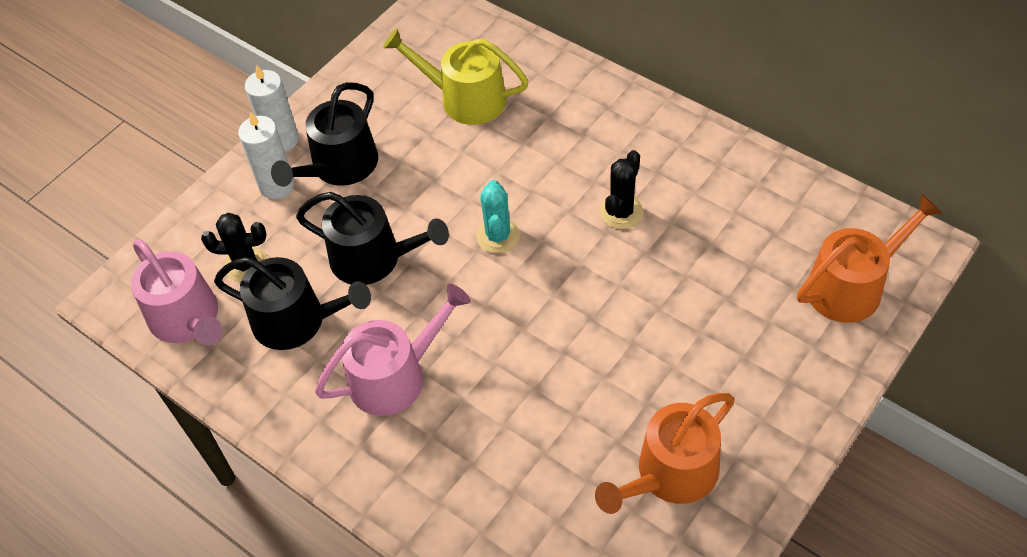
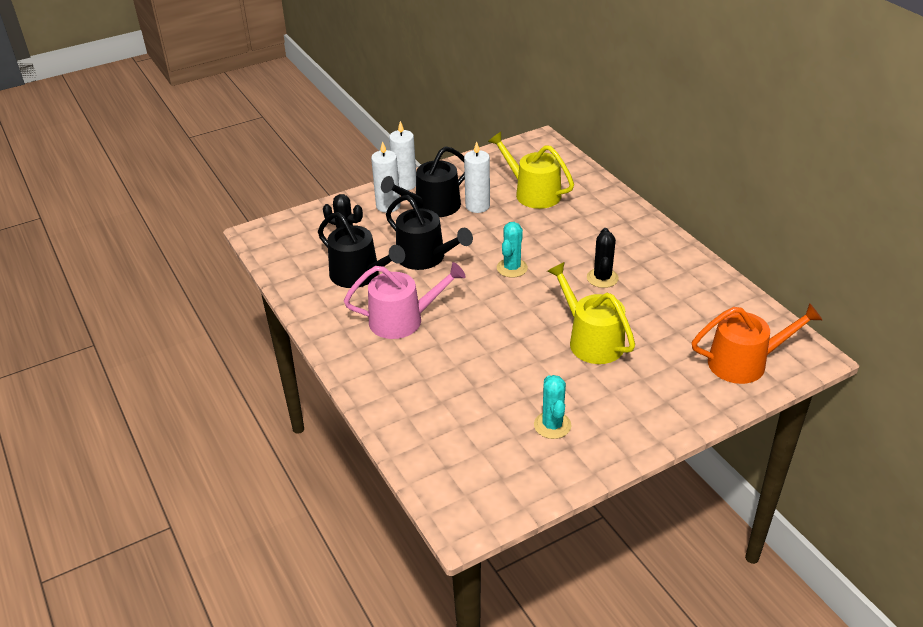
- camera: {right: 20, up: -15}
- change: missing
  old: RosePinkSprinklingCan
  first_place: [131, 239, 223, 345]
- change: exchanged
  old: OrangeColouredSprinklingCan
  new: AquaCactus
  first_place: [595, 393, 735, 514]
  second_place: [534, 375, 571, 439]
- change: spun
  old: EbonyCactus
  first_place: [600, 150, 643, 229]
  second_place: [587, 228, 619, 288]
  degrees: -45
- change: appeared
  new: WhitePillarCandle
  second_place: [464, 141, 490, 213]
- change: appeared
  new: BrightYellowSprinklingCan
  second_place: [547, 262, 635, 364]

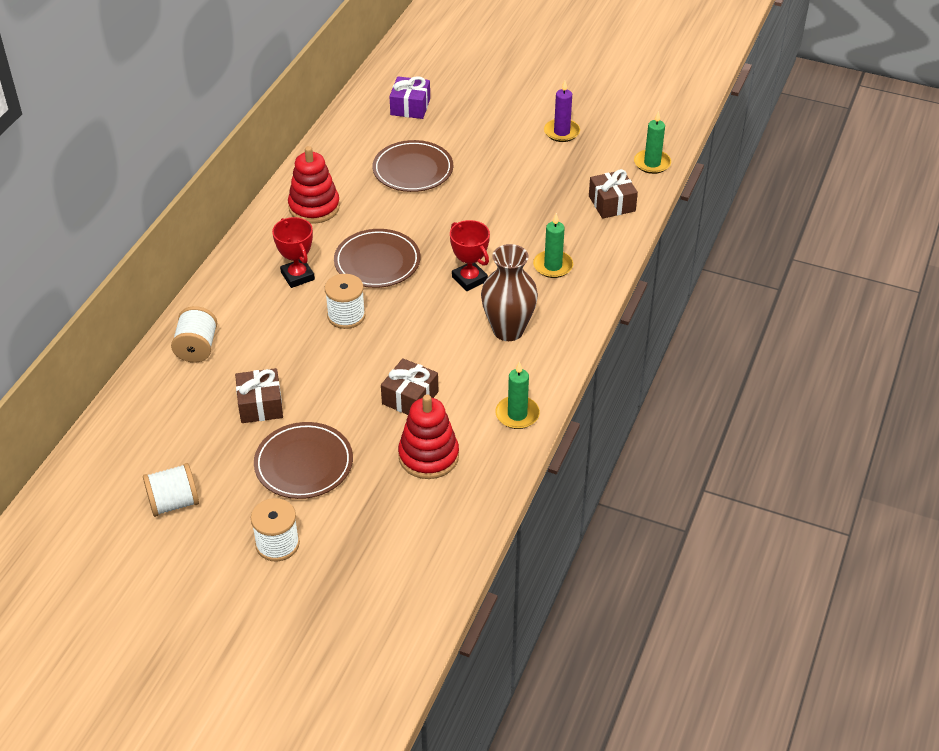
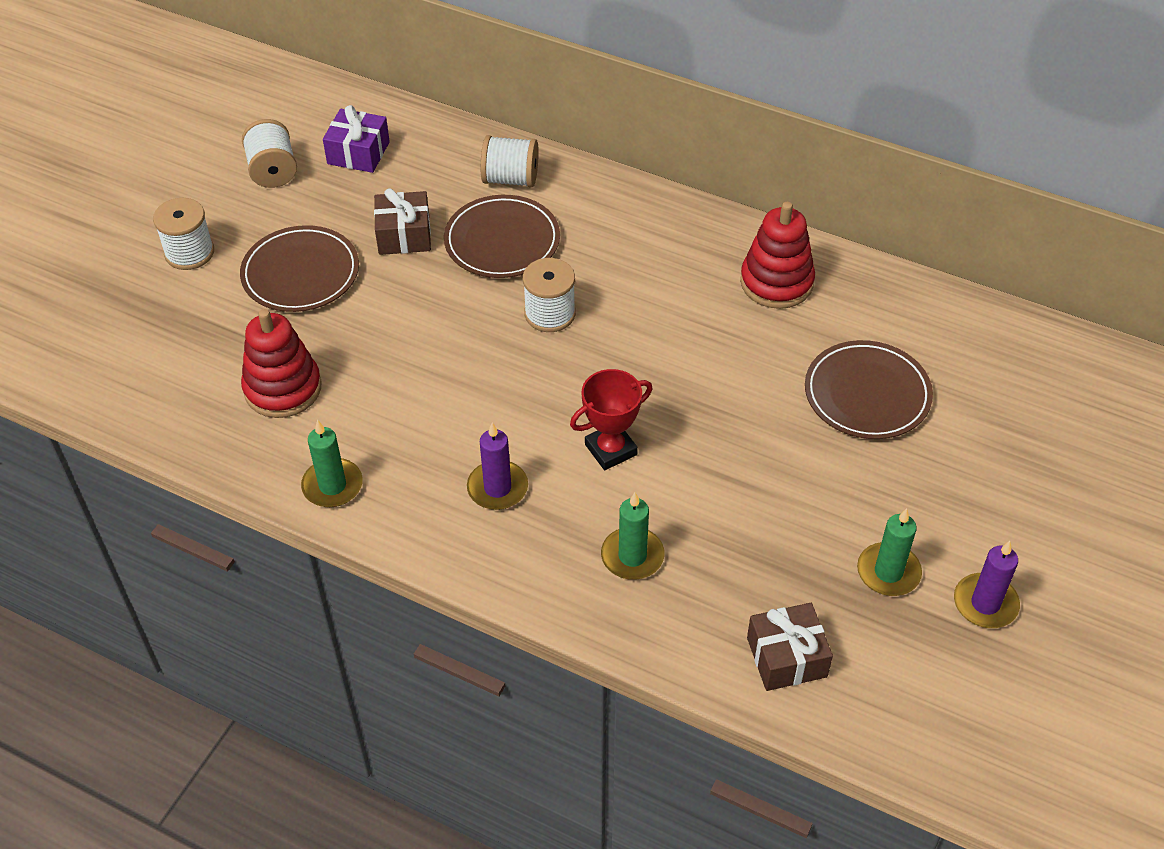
- camera: {right: 95, up: 5}
- change: missing
  old: RedAwardCup
  first_place: [272, 217, 315, 288]
- change: relocated
  old: RussetFlatDish
  first_place: [334, 229, 420, 288]
  second_place: [444, 195, 560, 278]
- change: missing
  old: RussetPresent
  first_place: [381, 358, 438, 415]
- change: relocated
  old: RoyalPurplePresent
  first_place: [389, 76, 430, 119]
  second_place: [323, 105, 390, 173]
- change: exchanged
  old: RussetTallVase
  new: RoyalPurplePillarCandle
  first_place: [481, 244, 538, 341]
  second_place: [467, 422, 528, 510]
- change: relocated
  old: EmeraldPillarCandle
  first_place: [634, 111, 671, 174]
  second_place: [857, 508, 922, 596]

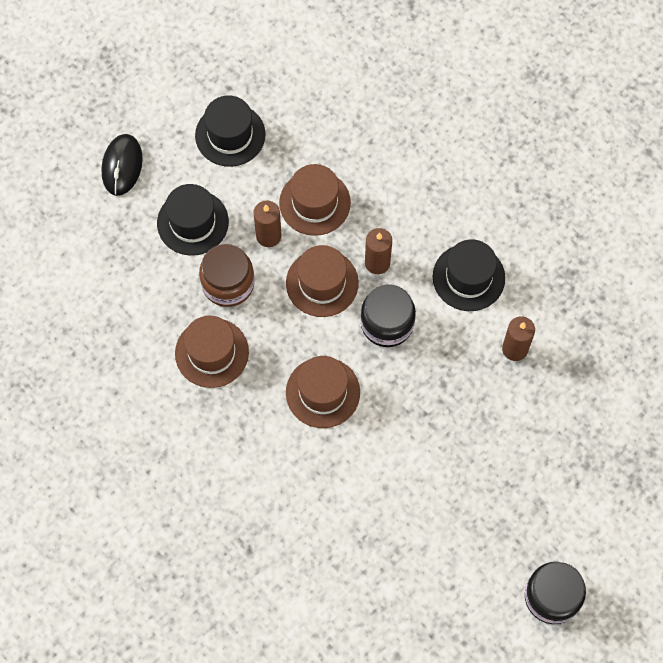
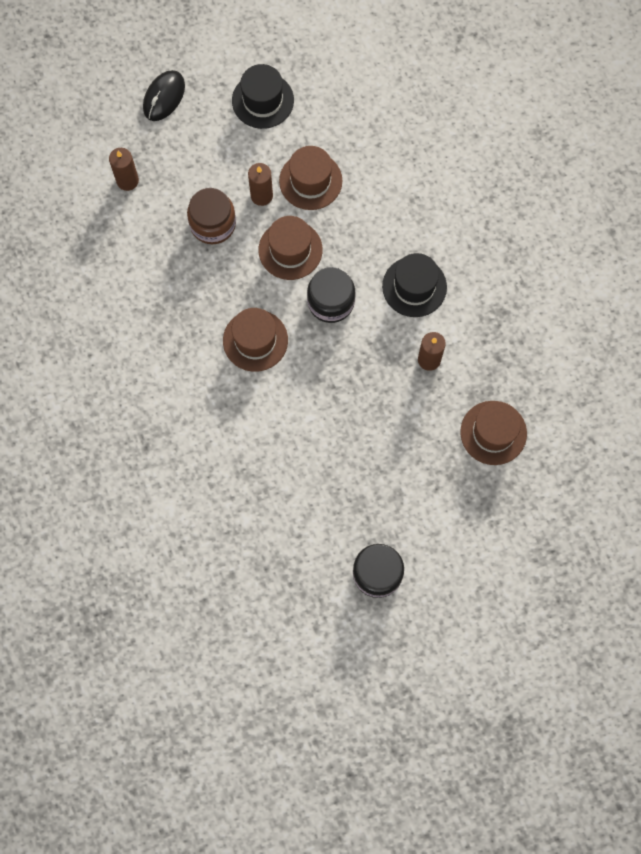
- camera: {right: 20, up: 5}
- change: missing
  old: EbonyTallHat
  first_place: [157, 184, 229, 256]
- change: relocated
  old: RussetTallHat
  first_place: [175, 316, 249, 388]
  second_place: [460, 401, 527, 465]
- change: relocated
  old: RussetPillarCandle
  first_place: [365, 228, 392, 274]
  second_place: [109, 148, 139, 191]

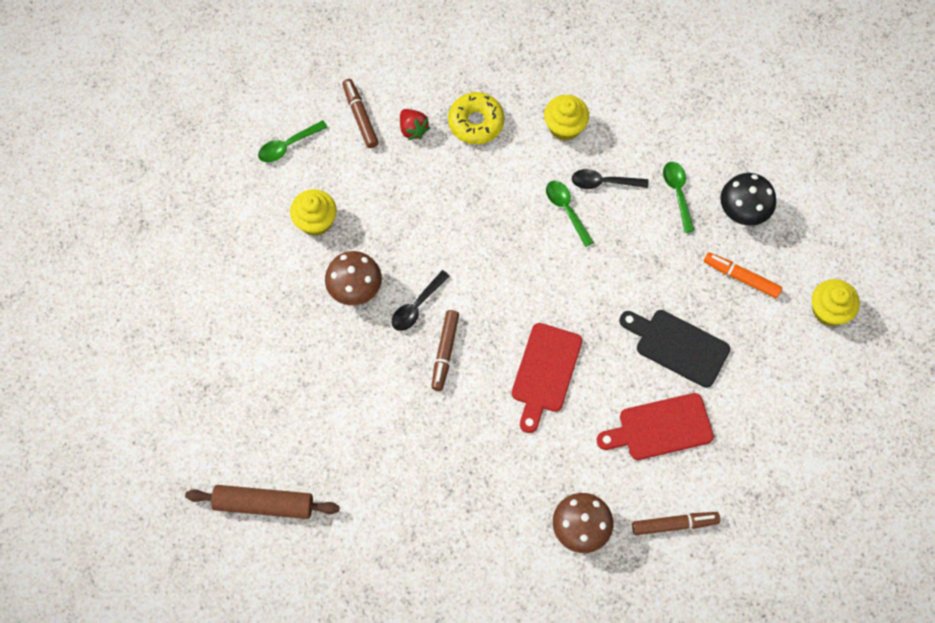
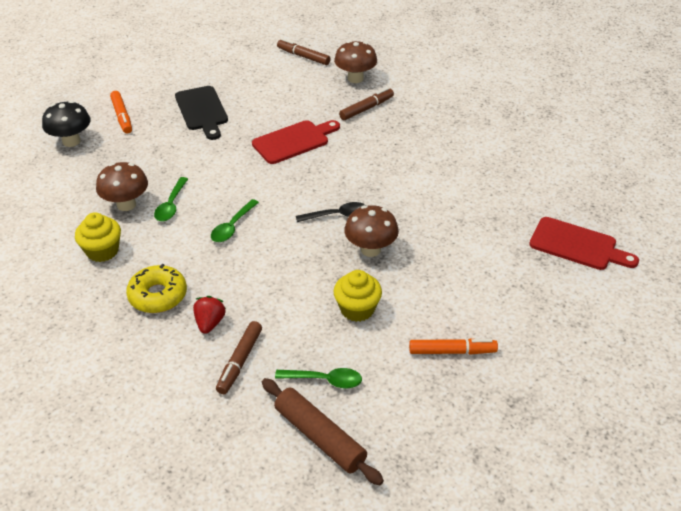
- camera: {right: -140, up: -25}
- change: relocated
  old: RussetDoughRoller
  first_place: [185, 485, 339, 519]
  second_place: [262, 378, 384, 486]
- change: relocated
  old: RussetMarkerPen
  first_place: [431, 310, 459, 391]
  second_place: [339, 88, 394, 120]
- change: exchanged
  old: EbonySpoon
  new: RussetFungus
  first_place: [572, 169, 649, 189]
  second_place: [96, 162, 148, 211]
- change: relocated
  old: RedCuttingBoard
  first_place: [597, 393, 714, 460]
  second_place: [529, 217, 639, 270]
- change: relocated
  old: EmeraldSpoon
  first_place: [663, 162, 695, 233]
  second_place: [211, 199, 259, 242]
- change: missing
  old: BrightYellowFairyCake
  first_place: [812, 279, 860, 326]
- change: appeared
  new: OrangeColouredMarkerPen
  second_place: [409, 339, 498, 354]

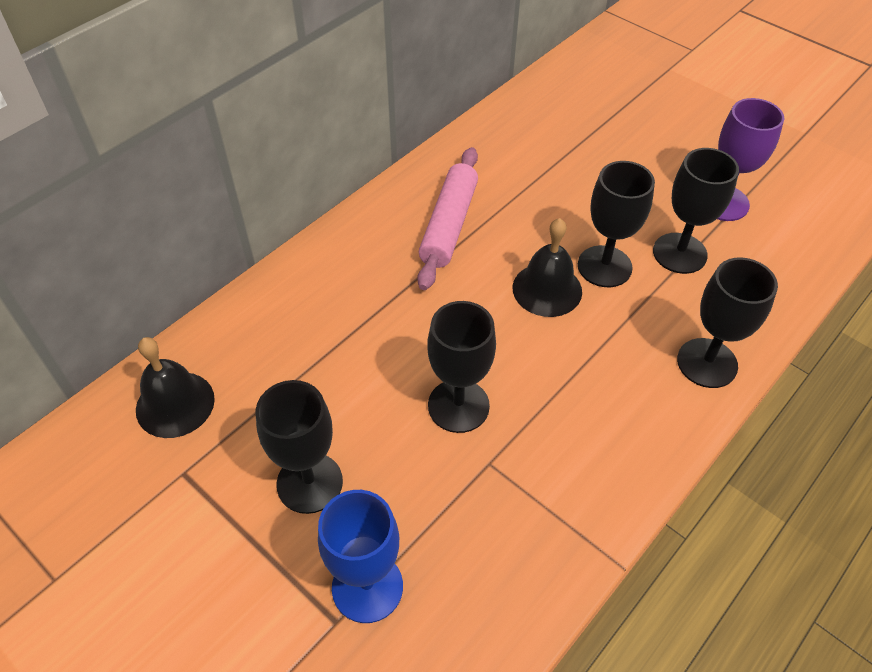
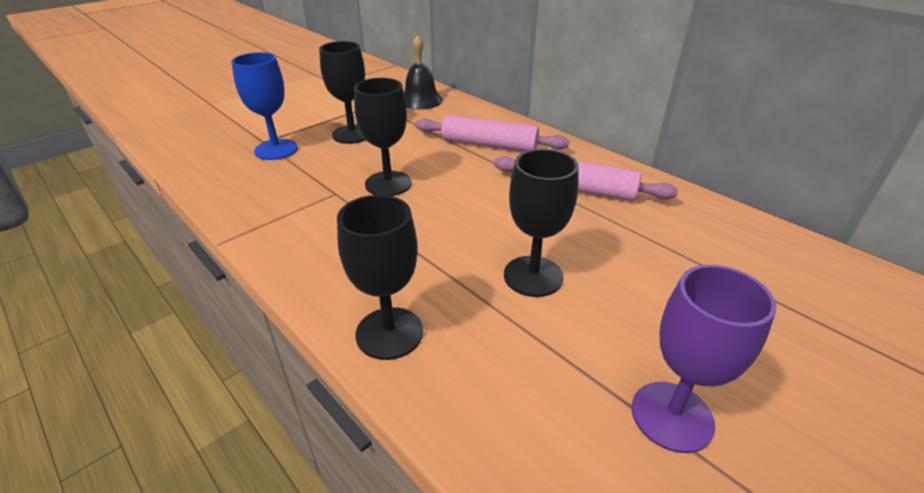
- camera: {right: 95, up: -15}
- change: missing
  old: EbonySchoolBell
  first_place: [513, 218, 582, 317]
- change: missing
  old: EbonyWineGlass
  first_place: [653, 148, 739, 274]
- change: appeared
  new: RosePinkDoughRoller
  second_place: [415, 115, 569, 151]

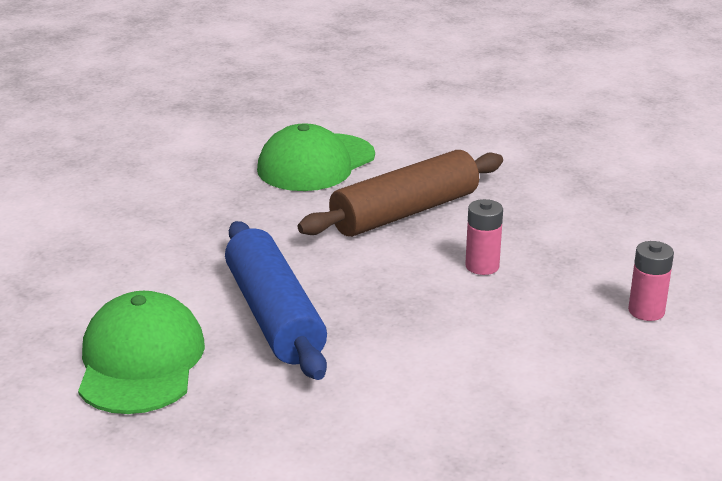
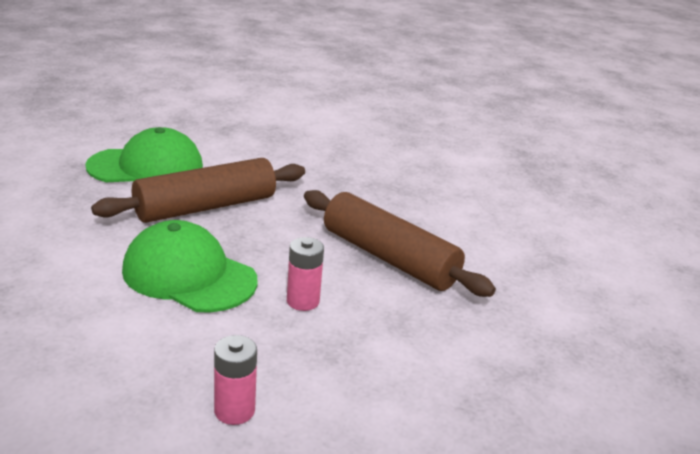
- camera: {right: 75, up: 0}
- change: colour
  old: BlueDoughRoller
  new: RussetDoughRoller
  first_place: [225, 221, 327, 380]
  second_place: [91, 158, 305, 223]
- change: relocated
  old: EmeraldBaseballCap
  first_place: [257, 123, 375, 191]
  second_place: [122, 220, 258, 312]

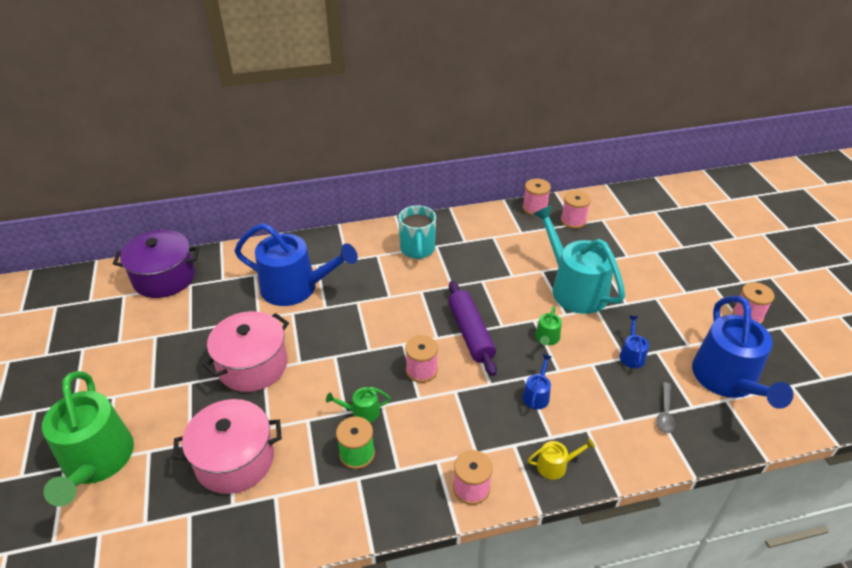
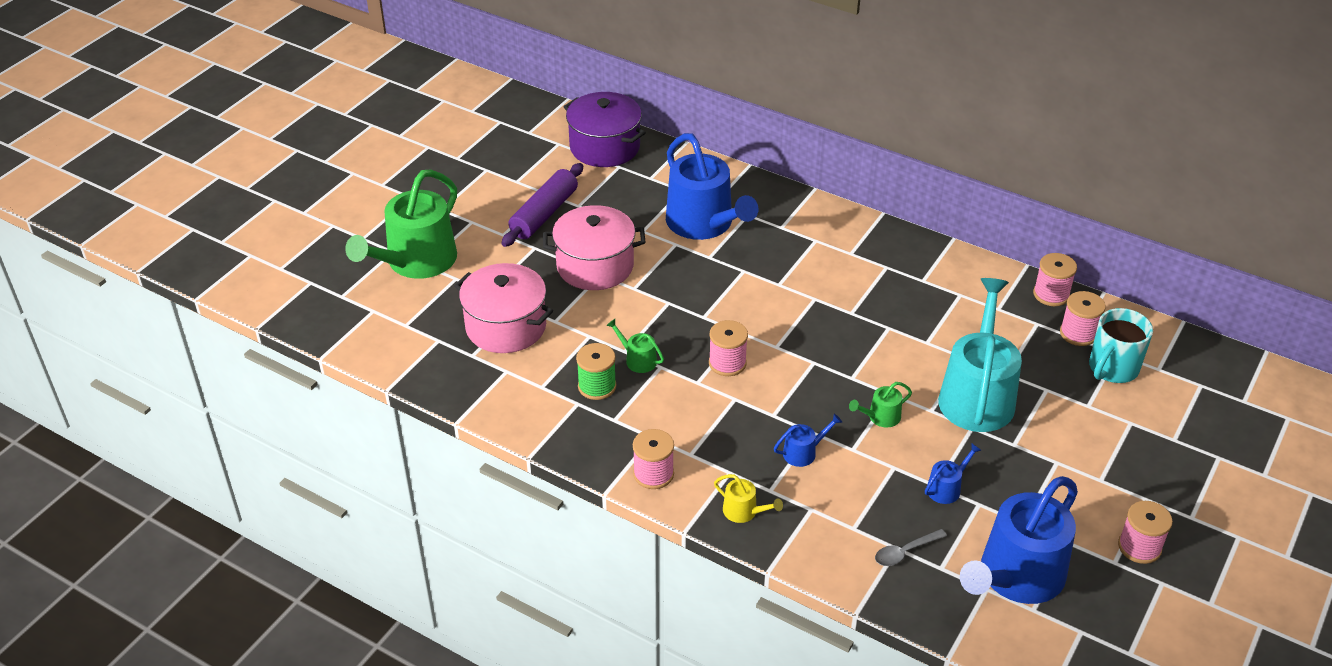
- camera: {right: 45, up: 0}
- change: relocated
  old: AquaMug
  first_place: [398, 205, 436, 260]
  second_place: [1089, 308, 1153, 383]
- change: relocated
  old: RoyalPurpleDoughRoller
  first_place: [448, 281, 497, 376]
  second_place: [501, 163, 583, 247]

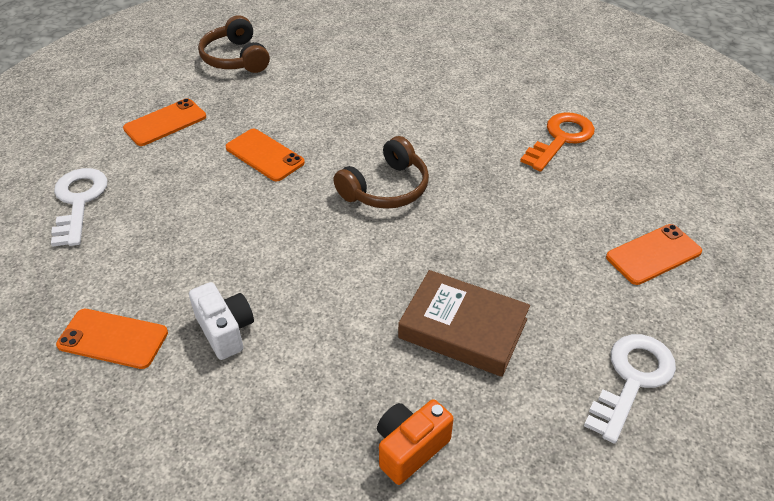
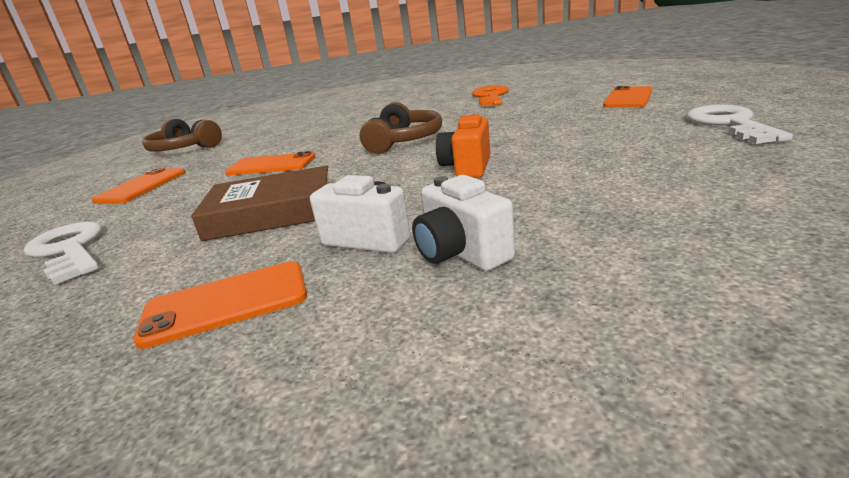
- camera: {right: -30, up: -20}
- change: relocated
  old: OrangeColouredCamera
  first_place: [377, 399, 454, 485]
  second_place: [436, 114, 490, 178]
- change: relocated
  old: RussetHardcover
  first_place: [398, 270, 530, 377]
  second_place: [191, 166, 329, 241]
- change: appeared
  new: WhiteCamera
  second_place: [412, 175, 515, 271]

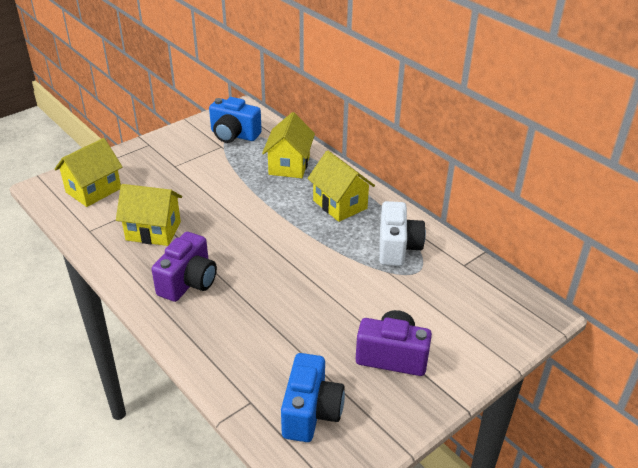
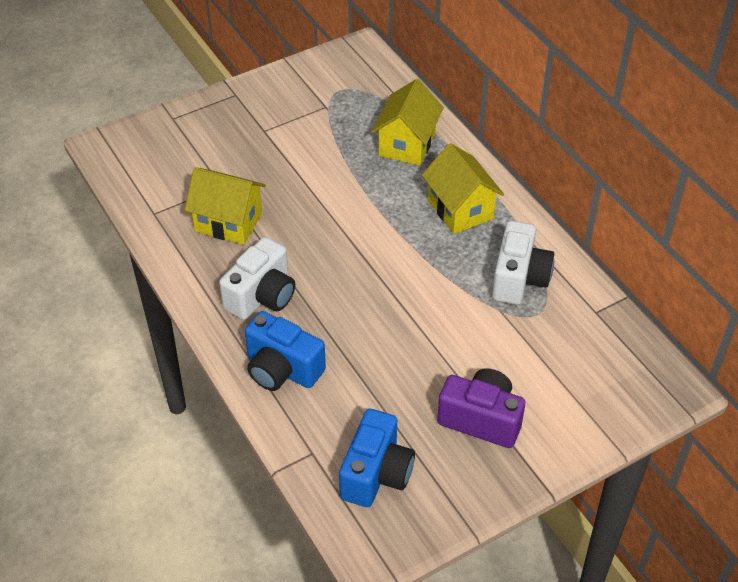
- camera: {right: 10, up: 10}
- change: missing
  old: BrightYellowCottage
  first_place: [55, 138, 122, 207]
- change: colour
  old: RoyalPurpleCamera
  new: WhiteCamera
  first_place: [152, 232, 217, 302]
  second_place: [219, 237, 295, 320]
- change: relocated
  old: BlueCamera
  first_place: [209, 97, 262, 143]
  second_place: [245, 311, 326, 391]

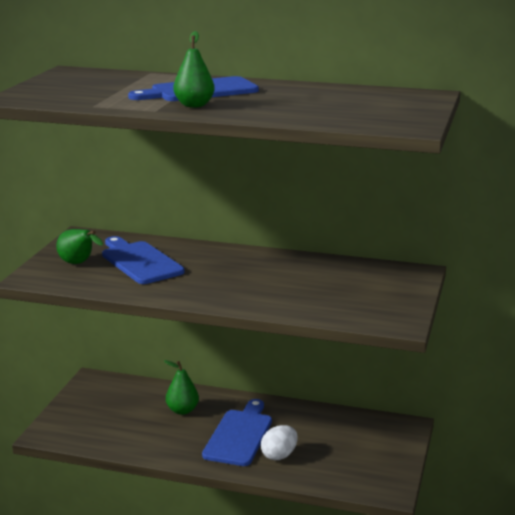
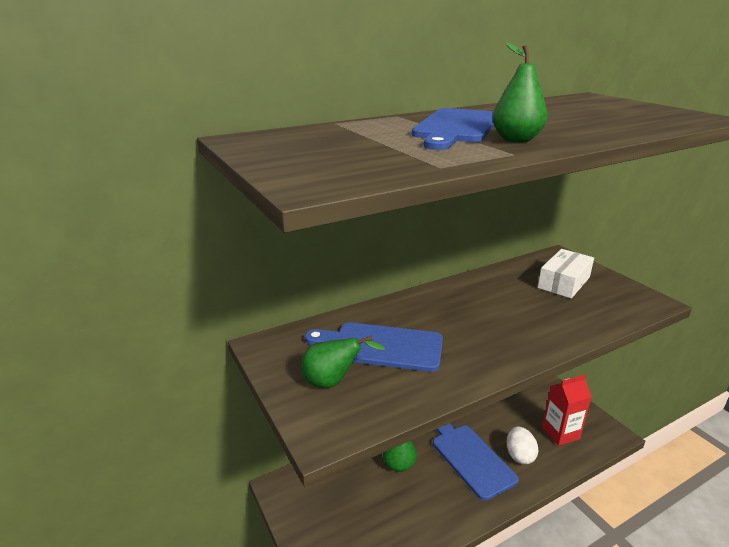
- camera: {right: -45, up: 5}
- change: appeared
  new: WhiteBox
  second_place: [538, 249, 594, 299]
- change: appeared
  new: RedJuiceCarton
  second_place: [542, 375, 592, 446]

